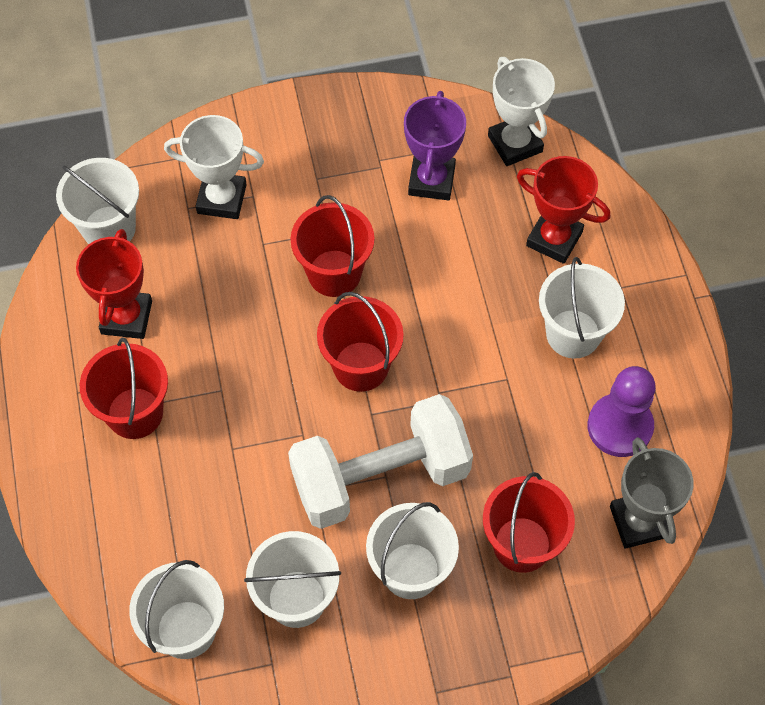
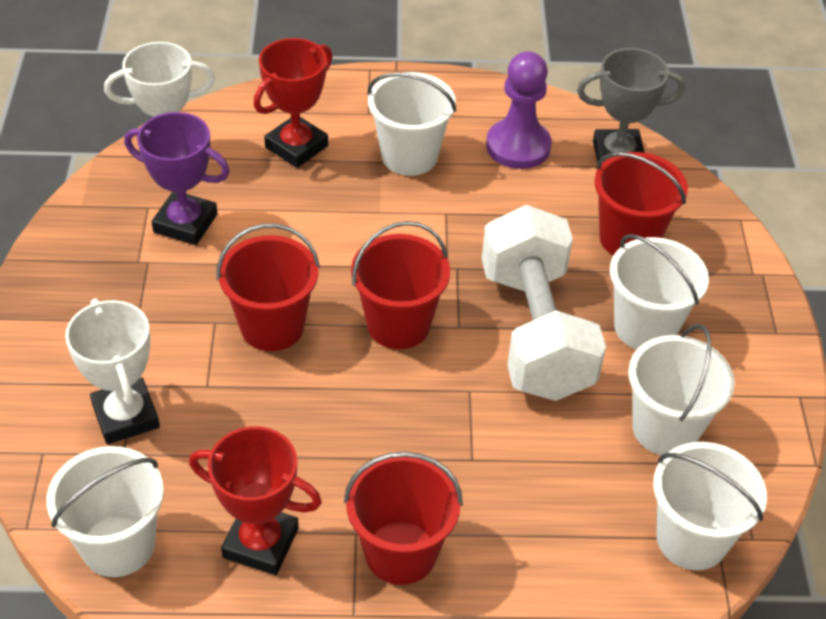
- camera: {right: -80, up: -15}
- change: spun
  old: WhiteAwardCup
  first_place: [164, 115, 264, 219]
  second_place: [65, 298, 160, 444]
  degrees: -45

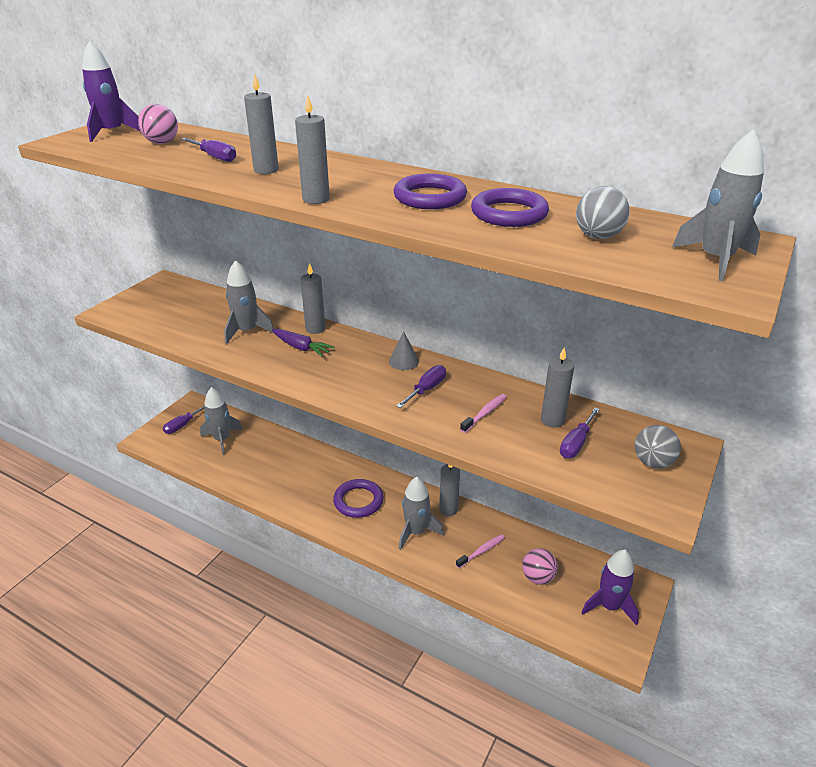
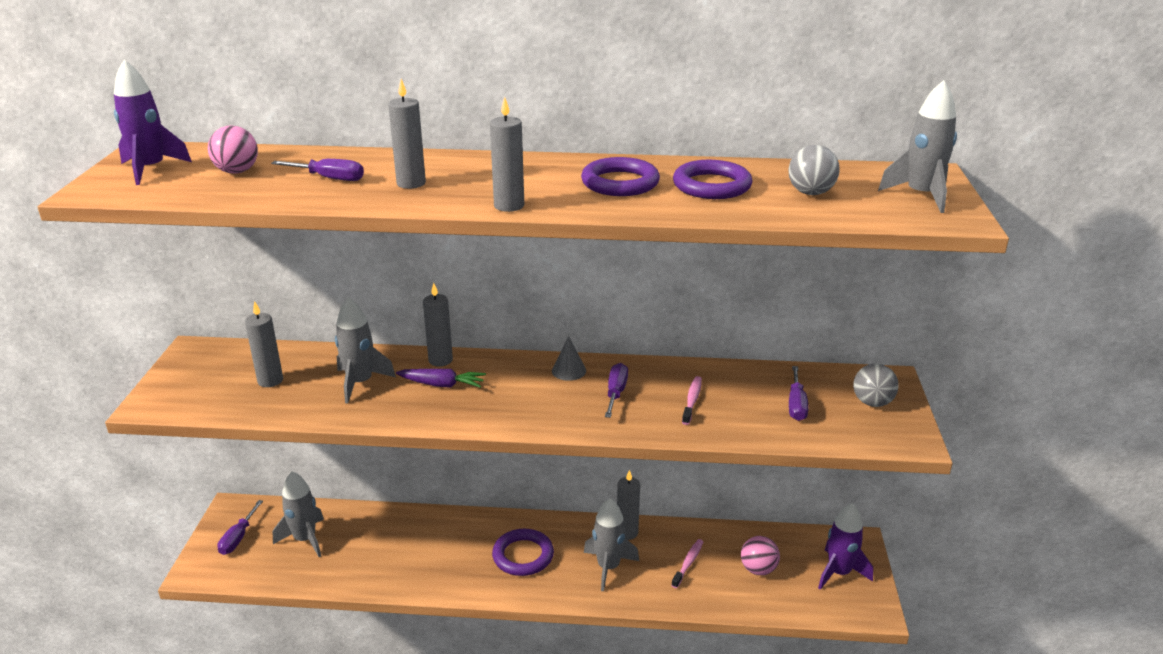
- camera: {right: -25, up: -5}
- change: relocated
  old: AshGreyPillarCandle
  first_place: [541, 347, 574, 427]
  second_place: [245, 301, 283, 387]

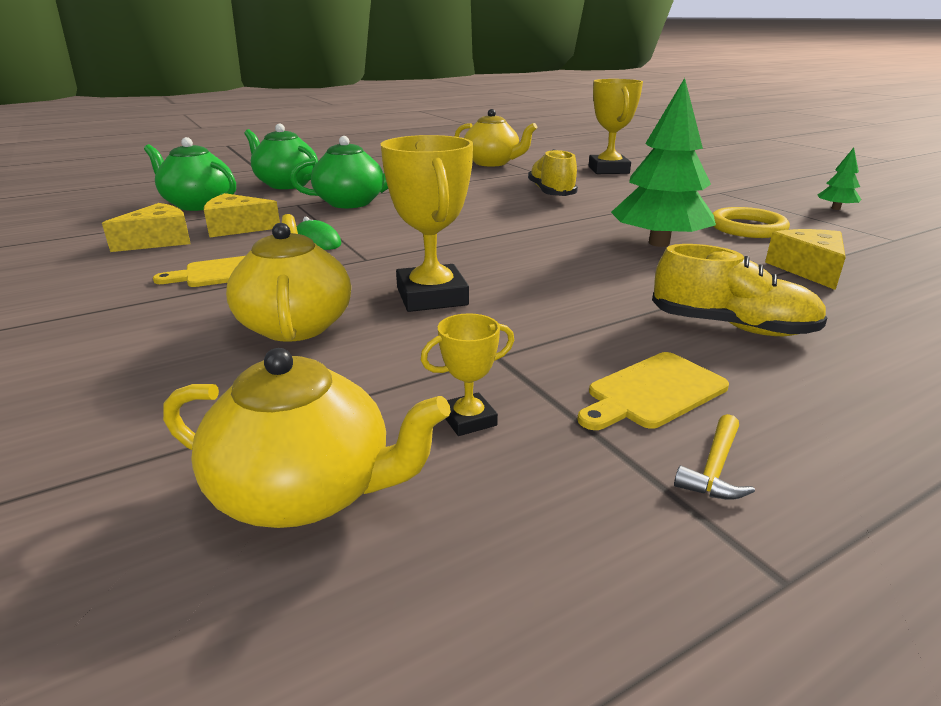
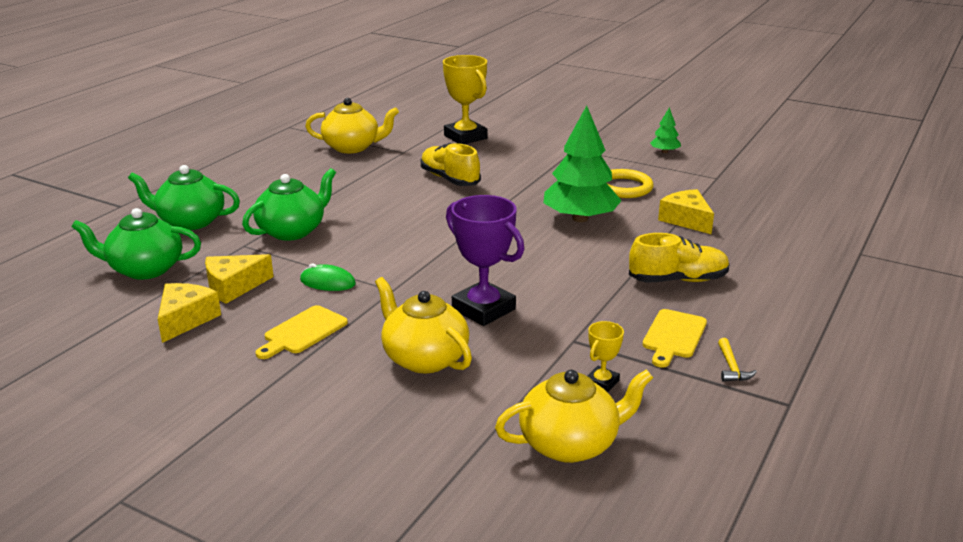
- camera: {right: -30, up: 0}
- change: colour
  old: BrightYellowAwardCup
  new: RoyalPurpleAwardCup
  first_place: [381, 135, 473, 312]
  second_place: [446, 195, 524, 326]

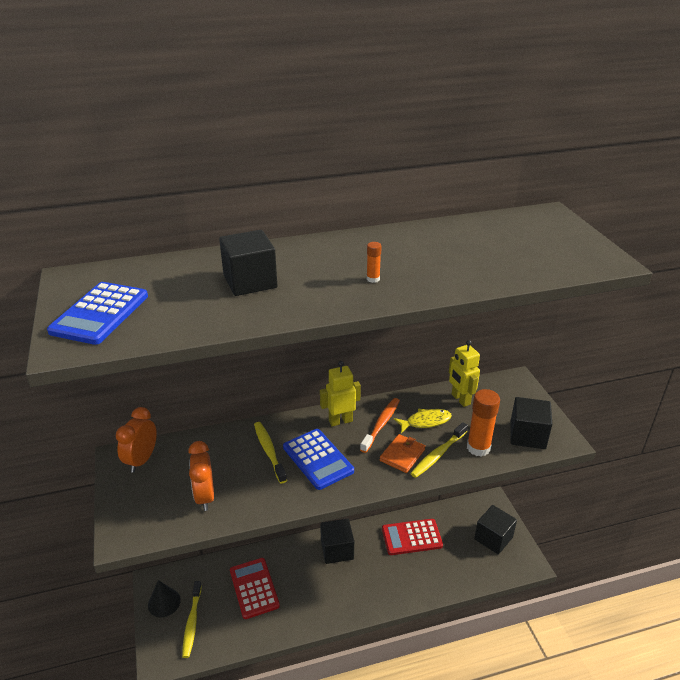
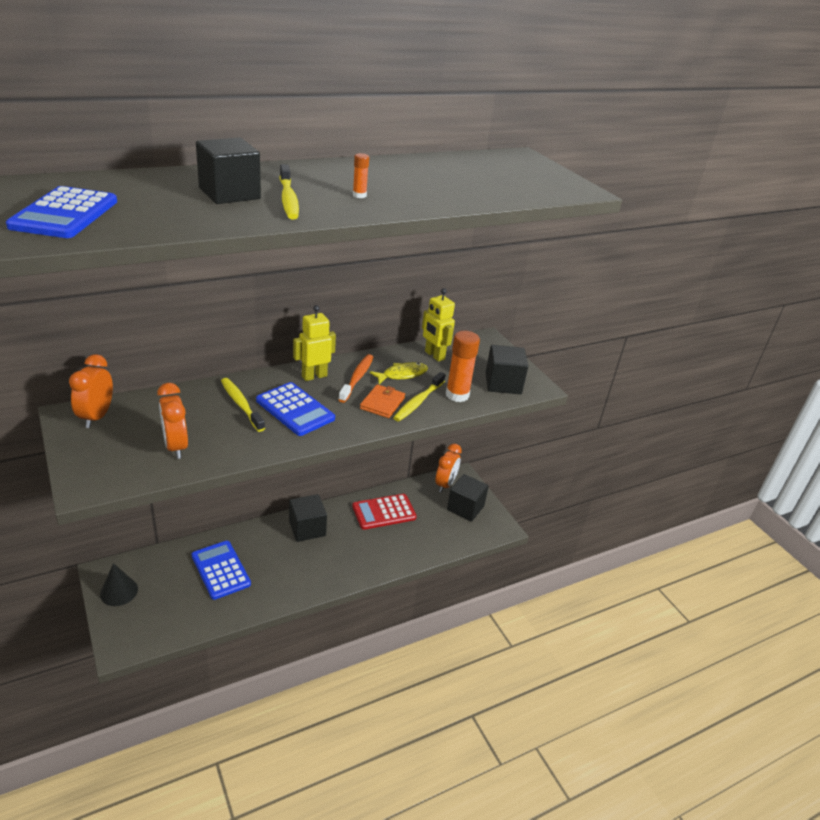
- camera: {right: -15, up: 0}
- change: relocated
  old: BrightYellowToothBrush
  first_place: [182, 581, 202, 658]
  second_place: [279, 164, 299, 219]
- change: colour
  old: RedAddingMachine
  new: BlueAddingMachine
  first_place: [230, 558, 280, 619]
  second_place: [192, 541, 251, 600]
- change: appeared
  new: OrangeColouredBedsideClock
  second_place: [435, 444, 462, 492]

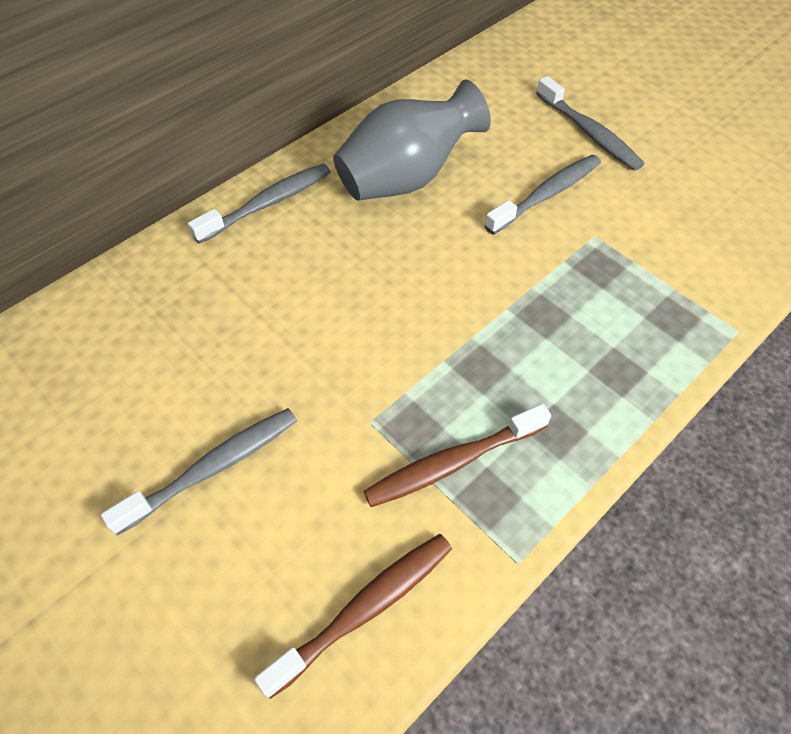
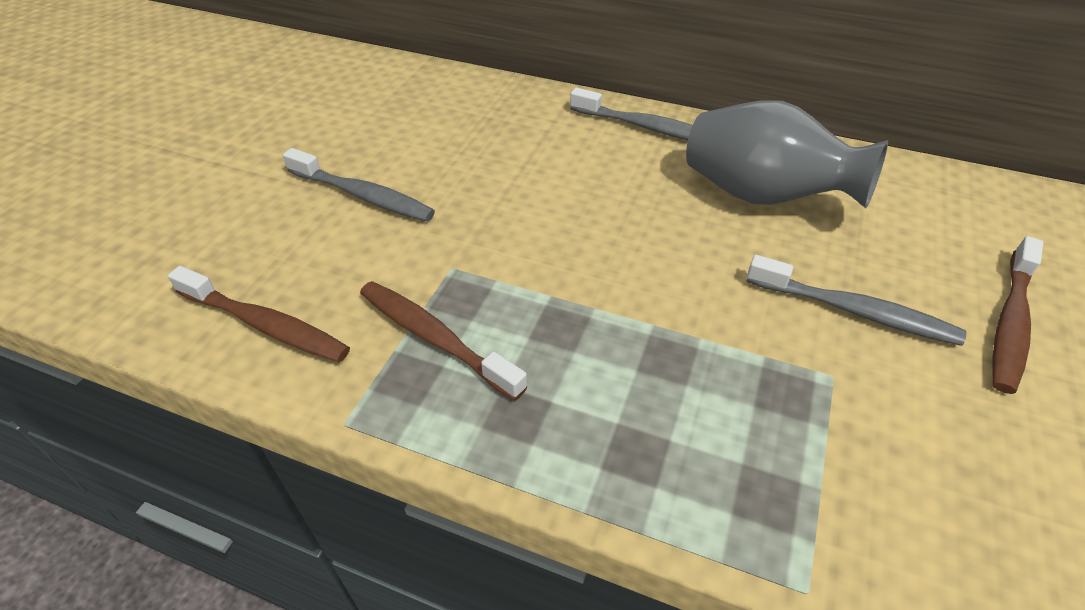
- camera: {right: 65, up: -10}
- change: colour
  old: AshGreyToothBrush
  new: RussetToothBrush
  first_place: [536, 76, 644, 170]
  second_place: [992, 236, 1043, 394]

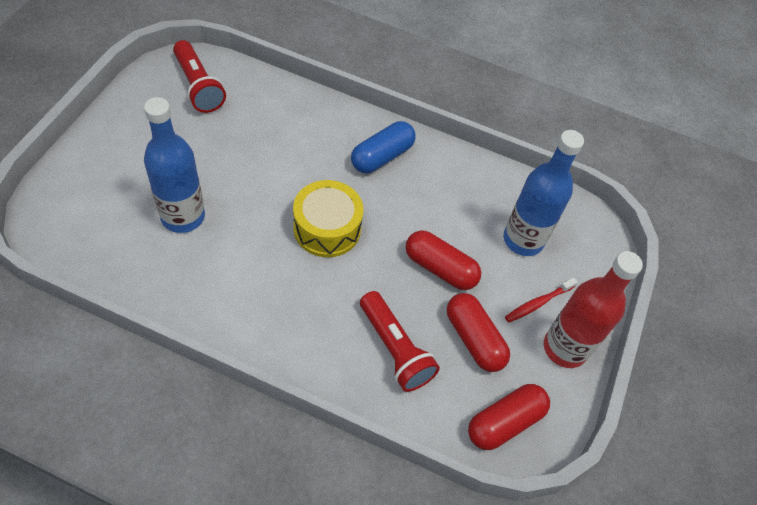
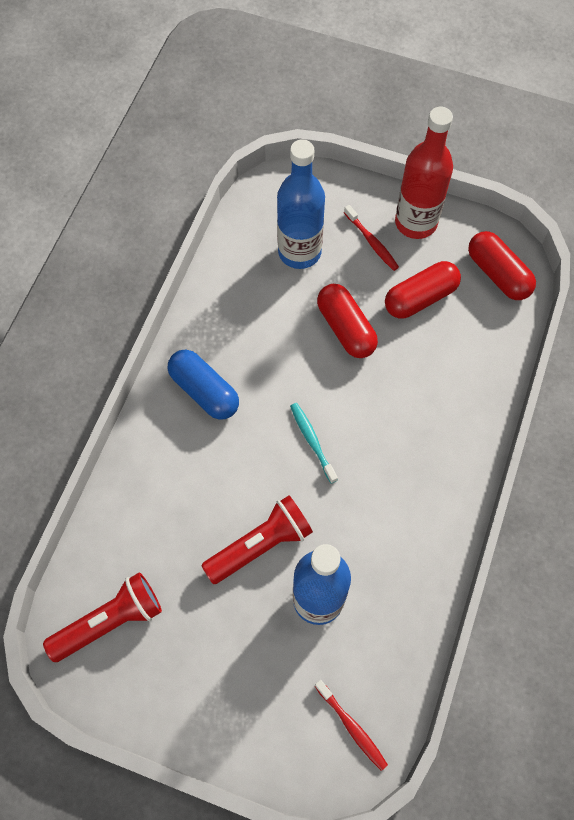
- camera: {right: -85, up: 10}
- change: exchanged
  old: BrightYellowSnareDrum
  new: AquaToothBrush
  first_place: [293, 180, 364, 257]
  second_place: [290, 403, 338, 484]
- change: relocated
  old: RedFlashlight
  first_place: [360, 291, 440, 392]
  second_place: [201, 495, 313, 584]
- change: spun
  old: RedCapsule
  first_place: [405, 230, 481, 290]
  second_place: [317, 284, 378, 358]
  degrees: -60
- change: appeared
  new: RedToothBrush
  second_place: [315, 680, 388, 771]

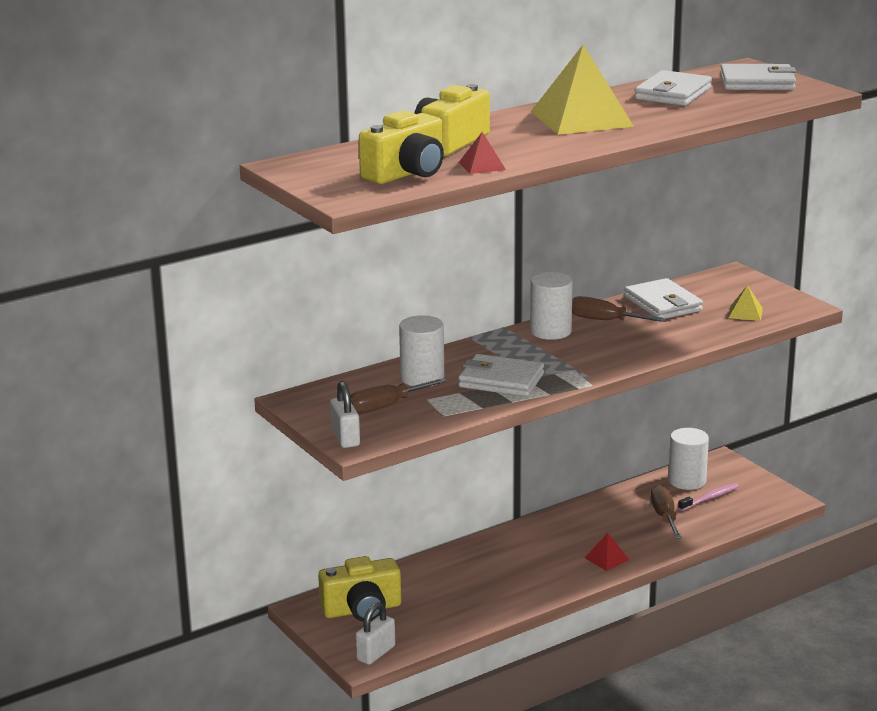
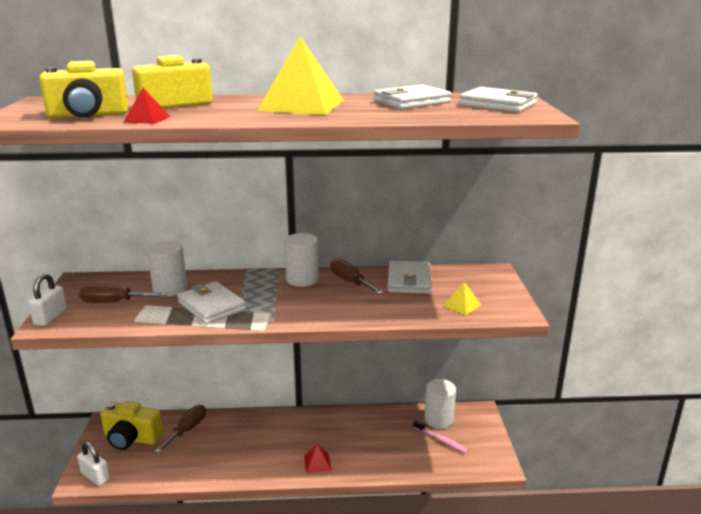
- camera: {right: 30, up: 0}
- change: spun
  old: WhiteSmallLock
  first_place: [356, 602, 395, 665]
  second_place: [77, 442, 110, 486]
  degrees: 60
- change: relocated
  old: RussetScrewdriver
  first_place: [650, 485, 682, 539]
  second_place: [155, 405, 206, 453]
- change: spun
  old: RosePinkToothBrush
  first_place: [678, 483, 739, 511]
  second_place: [413, 420, 468, 454]
  degrees: 45

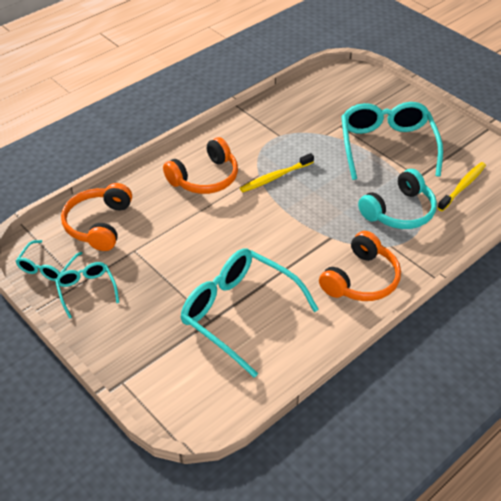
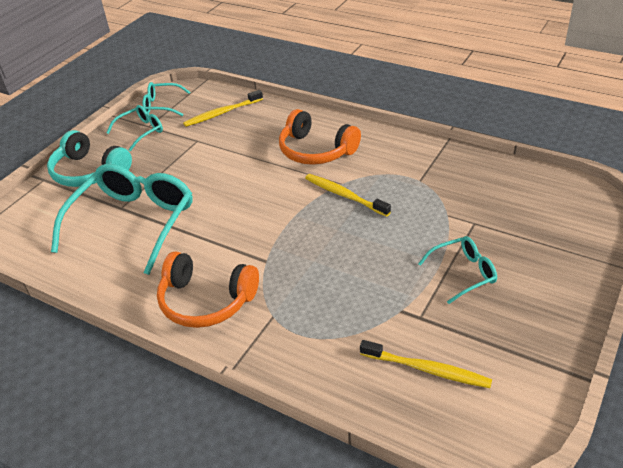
- camera: {right: 75, up: -5}
- change: exchanged
  old: OrangeColouredHeadphones
  new: BrightYellowToothBrush
  first_place: [61, 183, 132, 251]
  second_place: [183, 90, 263, 127]
- change: size
  old: AquaSpectacles
  first_place: [341, 102, 443, 180]
  second_place: [418, 236, 497, 304]
  factor: 0.49
- change: relocated
  old: AquaHeadphones
  first_place: [358, 169, 437, 229]
  second_place: [47, 130, 132, 187]

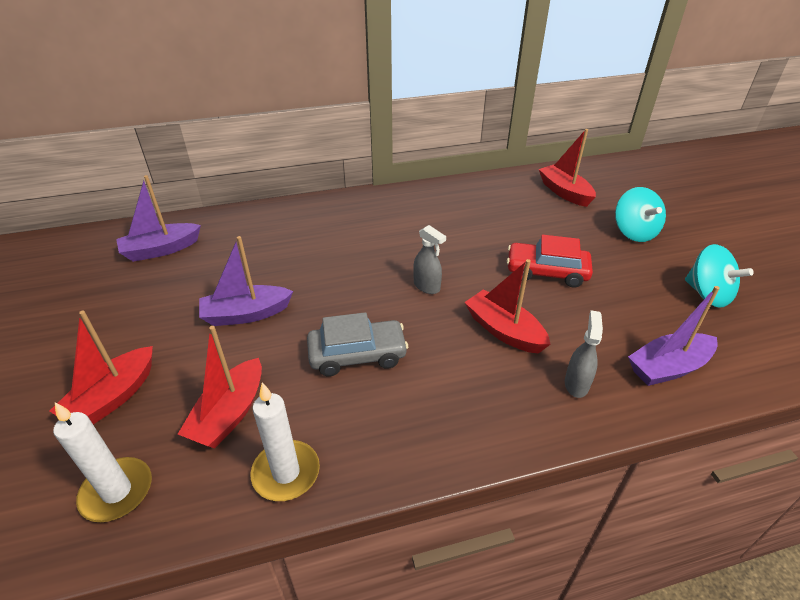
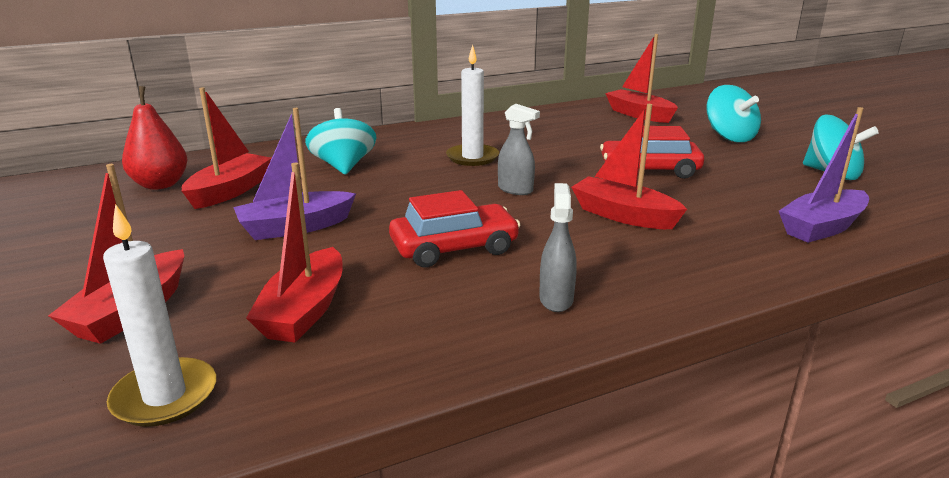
- camera: {right: -10, up: -15}
- change: exchanged
  old: RoyalPurpleToyBoat
  new: RedPearFruit
  first_place: [116, 175, 201, 262]
  second_place: [122, 86, 188, 190]
- change: relocated
  old: WhitePillarCandle
  first_place: [251, 383, 320, 501]
  second_place: [446, 45, 499, 166]
- change: colour
  old: AshGreyToyCar
  new: RedToyCar
  first_place: [307, 312, 408, 376]
  second_place: [389, 190, 521, 267]
- change: relocated
  old: AshGreySprayBottle
  first_place: [565, 310, 603, 398]
  second_place: [539, 183, 577, 312]
- change: appeared
  new: RedToyBoat
  second_place: [182, 87, 272, 209]
- change: appeared
  new: AquaToyTop
  second_place: [305, 108, 377, 175]

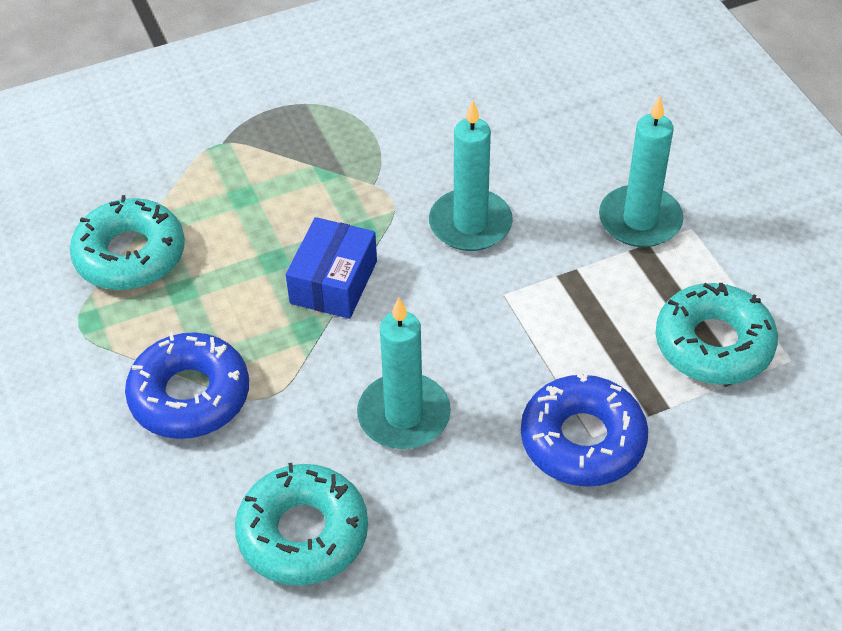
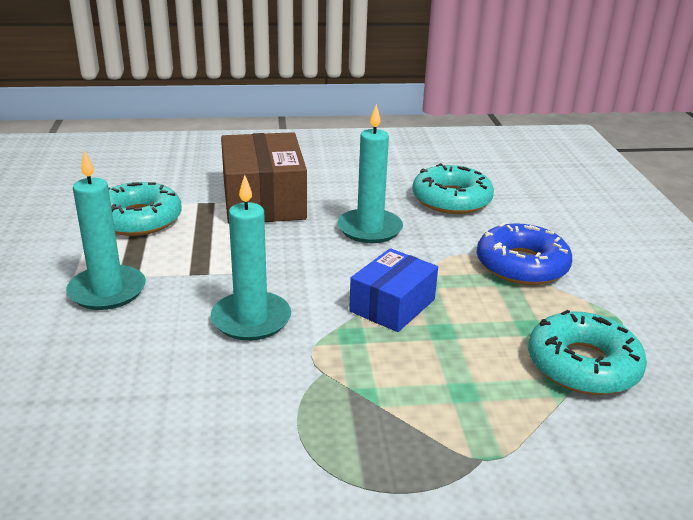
- camera: {right: -165, up: -20}
- change: exchanged
  old: BlueGlazedDonut
  new: RussetBox
  first_place: [521, 373, 648, 487]
  second_place: [221, 132, 307, 224]

